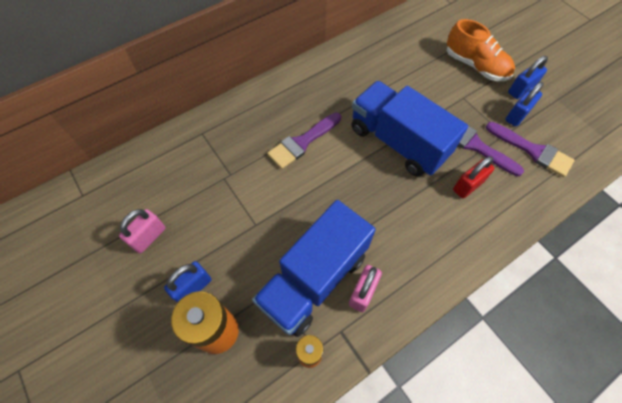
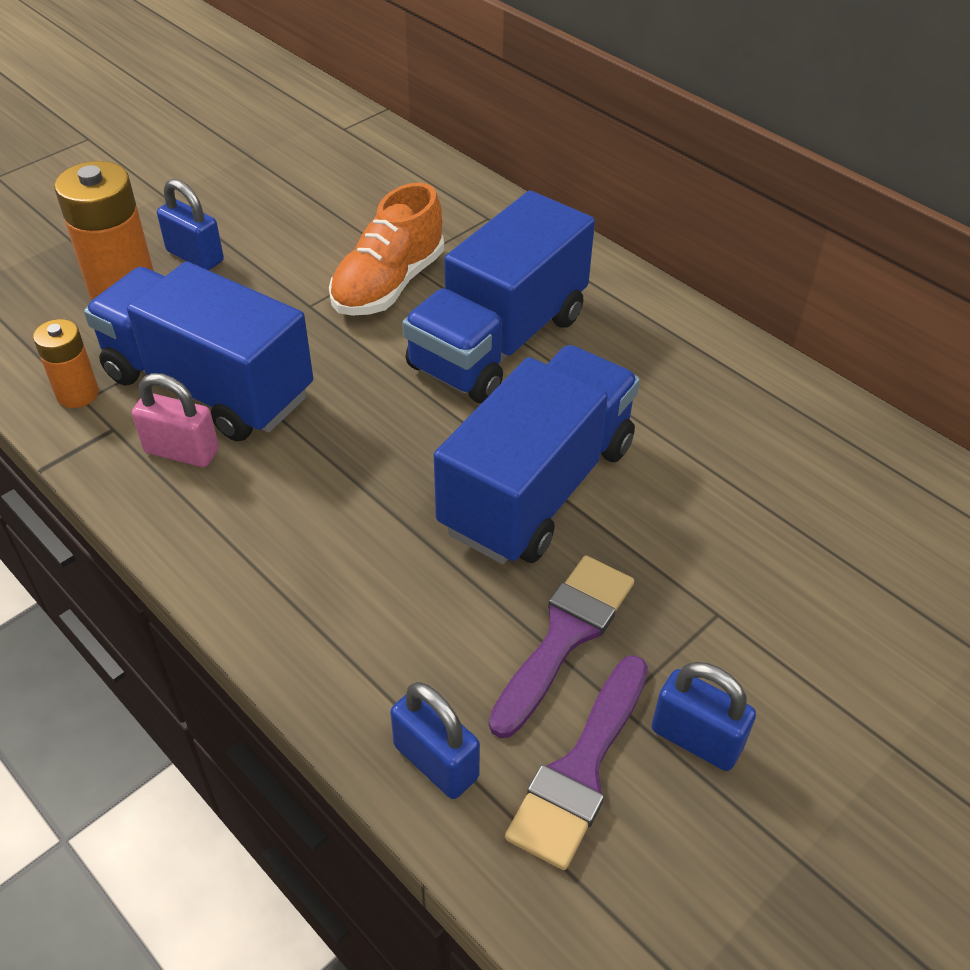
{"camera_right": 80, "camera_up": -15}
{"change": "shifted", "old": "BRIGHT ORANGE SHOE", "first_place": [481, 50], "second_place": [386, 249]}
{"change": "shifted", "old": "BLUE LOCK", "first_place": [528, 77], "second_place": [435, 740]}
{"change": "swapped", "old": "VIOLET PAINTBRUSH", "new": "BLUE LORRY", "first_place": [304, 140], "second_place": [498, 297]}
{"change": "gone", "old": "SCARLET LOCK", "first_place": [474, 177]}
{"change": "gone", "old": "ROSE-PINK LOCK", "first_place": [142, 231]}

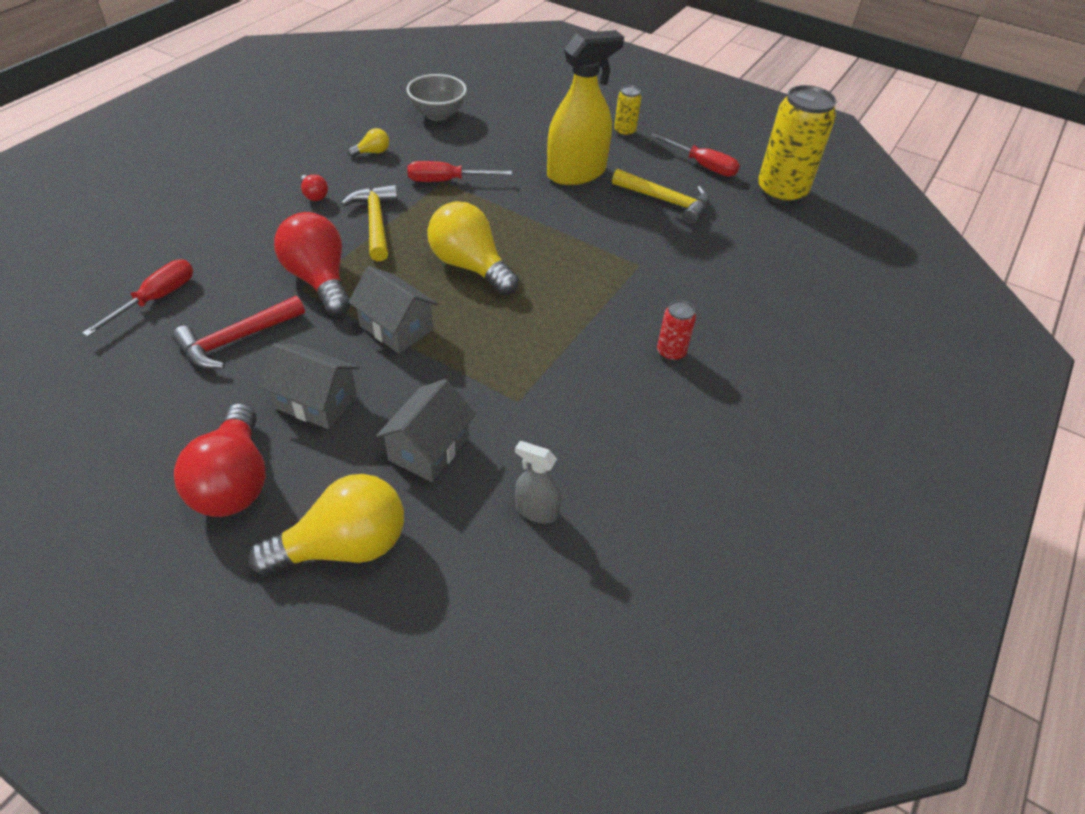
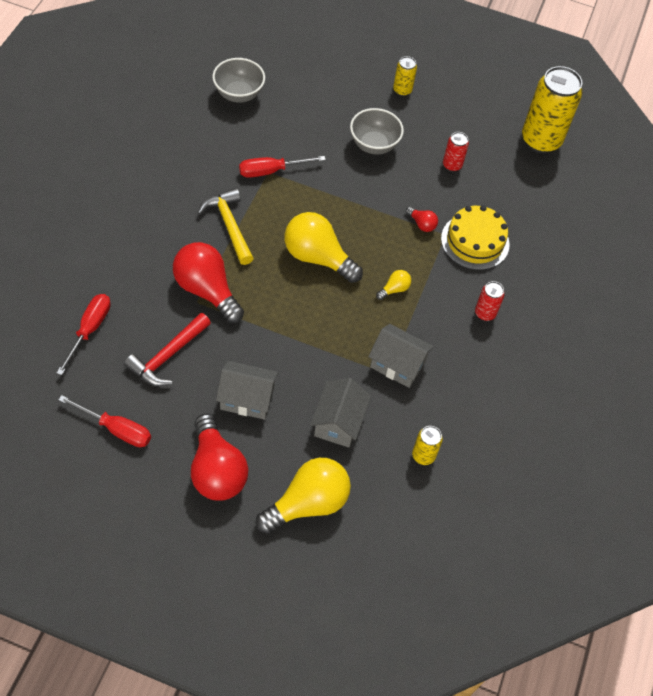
{"camera_right": -15, "camera_up": 10}
{"change": "swapped", "old": "BRIGHT YELLOW SPRAY CLEANER", "new": "GREY SERVING BOWL", "first_place": [585, 107], "second_place": [377, 131]}
{"change": "shifted", "old": "BRIGHT YELLOW BULB", "first_place": [368, 142], "second_place": [393, 285]}
{"change": "shifted", "old": "SCARLET HAND SCREWDRIVER", "first_place": [695, 155], "second_place": [104, 421]}
{"change": "swapped", "old": "BRIGHT YELLOW CARPENTER'S HAMMER", "new": "SCARLET TIN", "first_place": [660, 196], "second_place": [456, 152]}
{"change": "shifted", "old": "SCARLET BULB", "first_place": [314, 187], "second_place": [422, 219]}
{"change": "shifted", "old": "GREY HOUSE", "first_place": [393, 309], "second_place": [401, 356]}
{"change": "swapped", "old": "GREY SPRAY CLEANER", "new": "BRIGHT YELLOW TIN", "first_place": [538, 482], "second_place": [427, 445]}
{"change": "new", "new": "BRIGHT YELLOW LAYER CAKE", "second_place": [475, 237]}

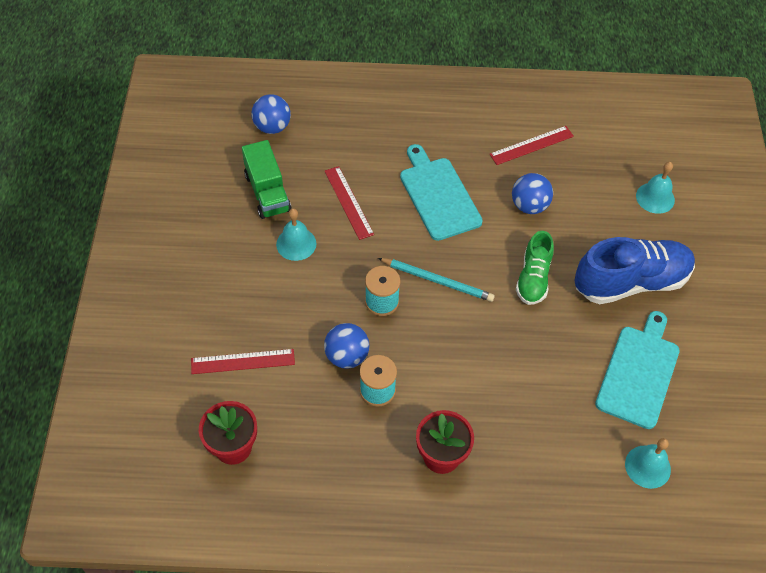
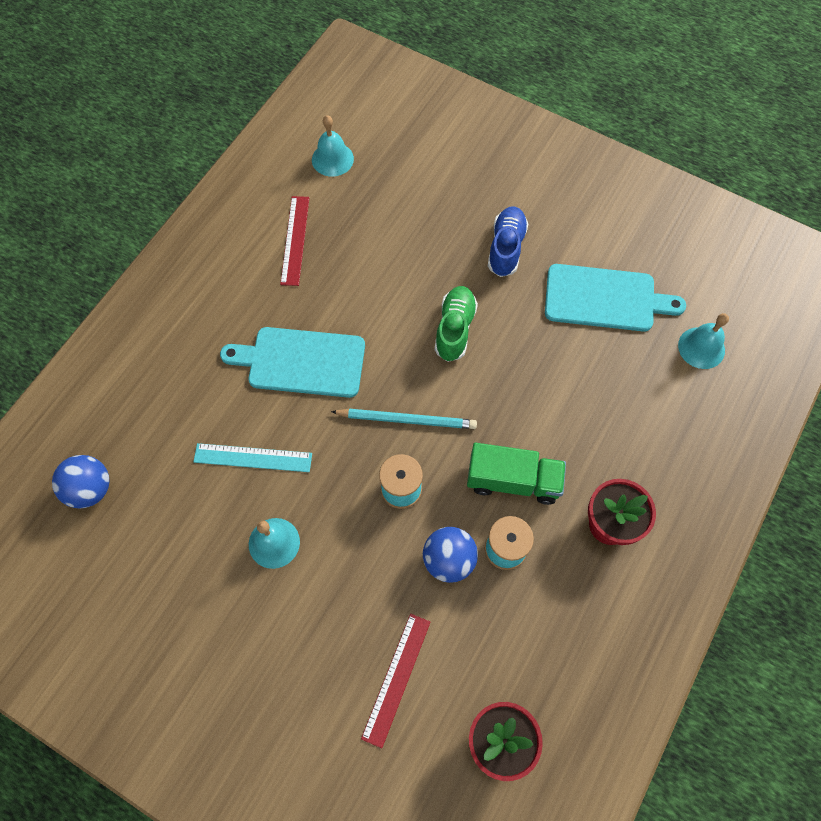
{"camera_right": -60, "camera_up": 10}
{"change": "shifted", "old": "EMERALD LORRY", "first_place": [266, 179], "second_place": [516, 474]}
{"change": "shifted", "old": "AQUA HAND BELL", "first_place": [655, 188], "second_place": [333, 146]}
{"change": "repainted", "old": "SCARLET RULER", "new": "AQUA RULER", "first_place": [349, 203], "second_place": [252, 457]}
{"change": "gone", "old": "BLUE BALL", "first_place": [532, 193]}
{"change": "rotated", "old": "EMERALD SHOE", "first_place": [535, 268], "second_place": [456, 324], "degrees": -120}
{"change": "scaled", "old": "BLUE SHOE", "first_place": [634, 270], "second_place": [508, 241], "factor": 0.59}
{"change": "rotated", "old": "AQUA WOODEN PENCIL", "first_place": [436, 280], "second_place": [404, 419], "degrees": 45}
{"change": "rotated", "old": "AQUA CHOPPING BOARD", "first_place": [637, 370], "second_place": [615, 298], "degrees": 135}

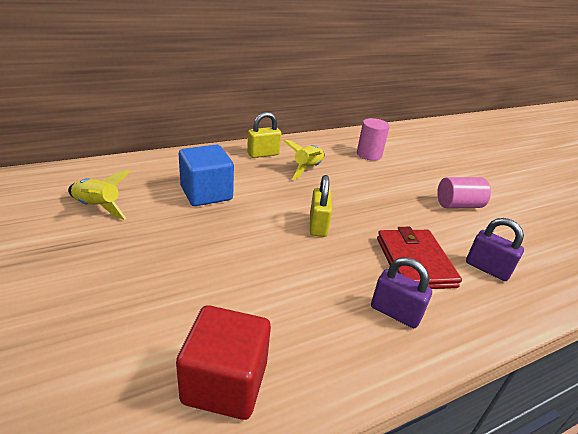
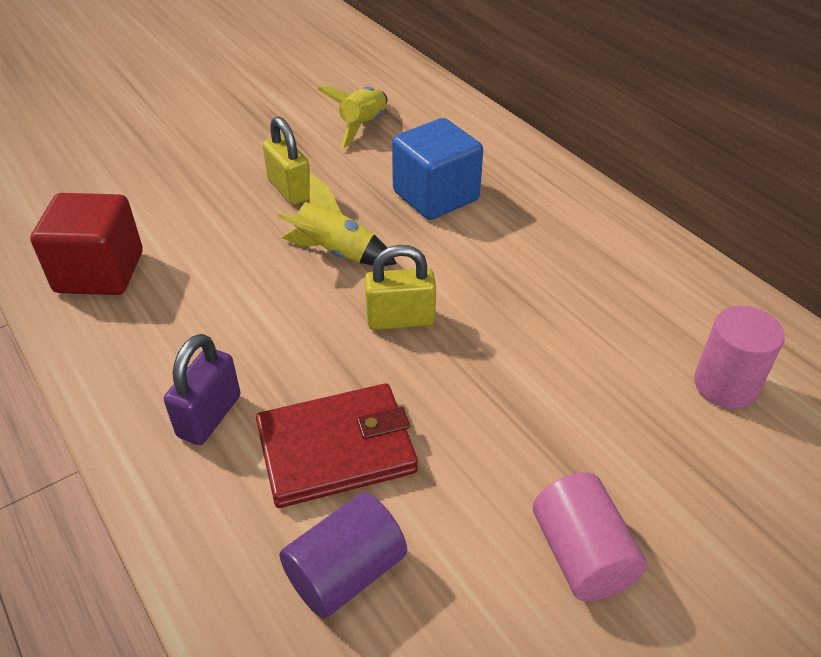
{"camera_right": 85, "camera_up": 10}
{"change": "shifted", "old": "BRIGHT YELLOW LOCK", "first_place": [264, 135], "second_place": [286, 160]}
{"change": "shifted", "old": "BRIGHT YELLOW ROCKET", "first_place": [304, 160], "second_place": [337, 220]}
{"change": "swapped", "old": "VIOLET LOCK", "new": "VIOLET SOLID CYLINDER", "first_place": [495, 249], "second_place": [343, 555]}

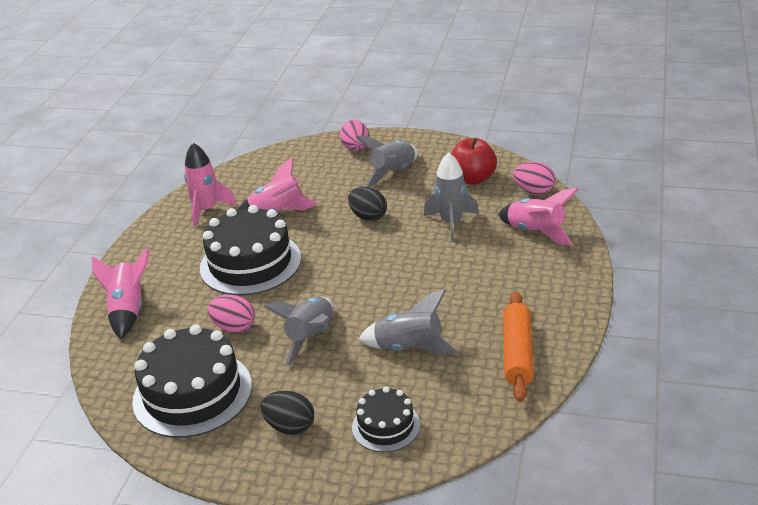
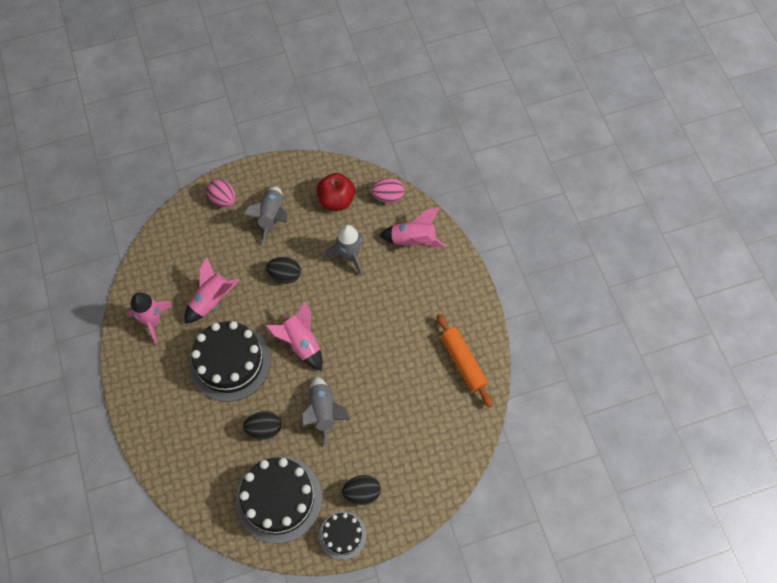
{"camera_right": -35, "camera_up": 30}
{"change": "shifted", "old": "ROSE-PINK ROCKET", "first_place": [121, 293], "second_place": [294, 336]}
{"change": "gone", "old": "GREY ROCKET", "first_place": [408, 322]}
{"change": "repainted", "old": "ROSE-PINK EGG", "new": "EBONY EGG", "first_place": [231, 314], "second_place": [262, 425]}
{"change": "shifted", "old": "EBONY LAYER CAKE", "first_place": [386, 419], "second_place": [343, 535]}

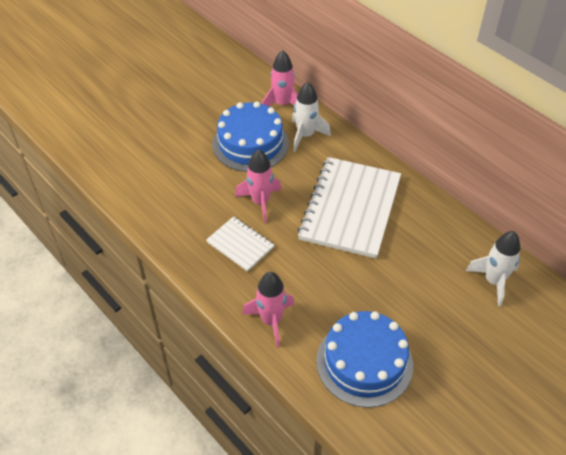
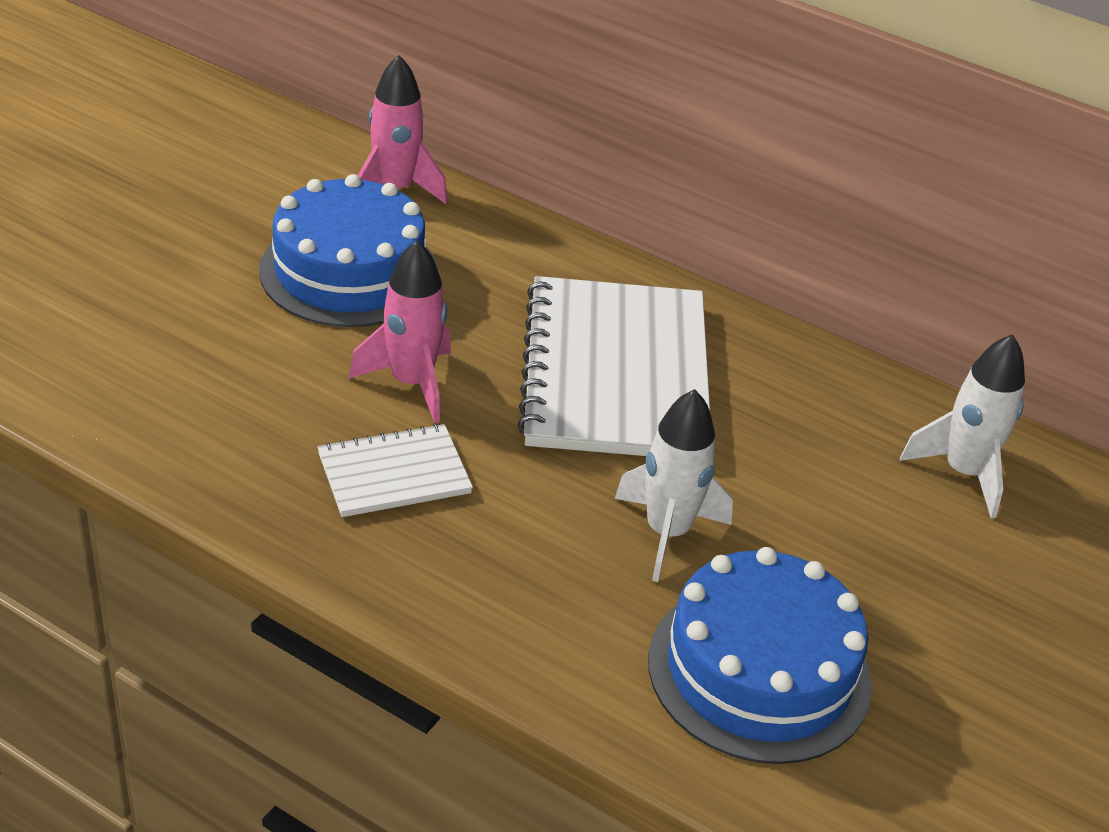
{"camera_right": -20, "camera_up": -10}
{"change": "shifted", "old": "SNOW-WHITE ROCKET", "first_place": [311, 117], "second_place": [674, 485]}
{"change": "rotated", "old": "SNOW-WHITE EXERCISE BOOK", "first_place": [240, 244], "second_place": [395, 470], "degrees": -45}
{"change": "gone", "old": "ROSE-PINK ROCKET", "first_place": [268, 310]}

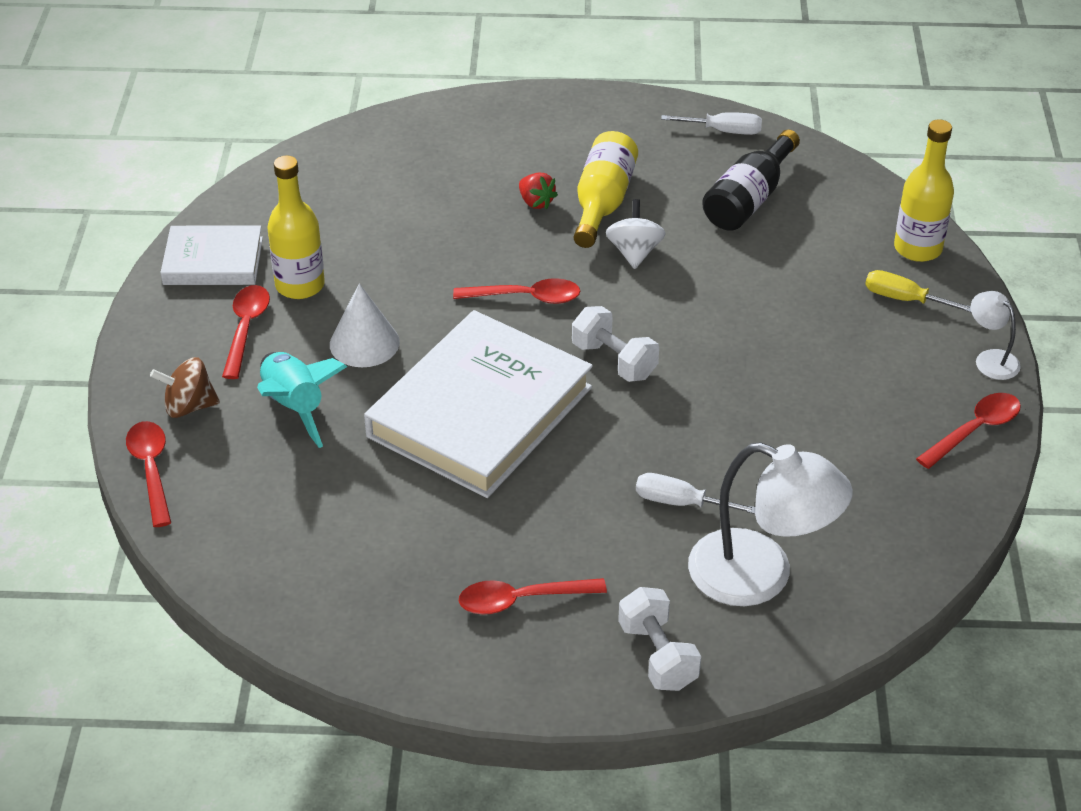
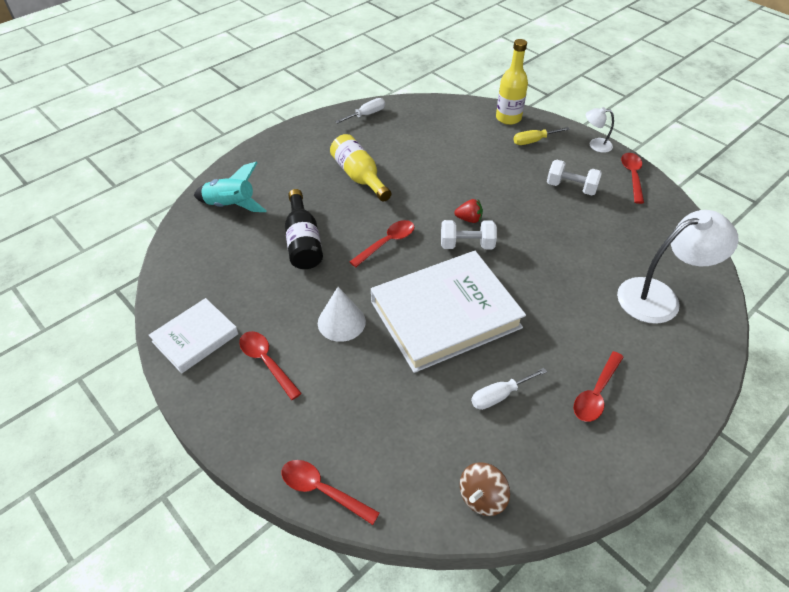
{"camera_right": -45, "camera_up": 5}
{"change": "shifted", "old": "EBONY FLASK", "first_place": [751, 180], "second_place": [304, 229]}
{"change": "gone", "old": "BRIGHT YELLOW FLASK", "first_place": [296, 227]}
{"change": "shifted", "old": "SCARLET STRAWBERRY", "first_place": [538, 191], "second_place": [468, 211]}
{"change": "gone", "old": "SNOW-WHITE WHIRLIGIG", "first_place": [636, 234]}
{"change": "rotated", "old": "SNOW-WHITE HARDCOVER", "first_place": [478, 404], "second_place": [448, 312], "degrees": 75}
{"change": "shifted", "old": "AQUA ROCKET", "first_place": [302, 400], "second_place": [230, 187]}
{"change": "shifted", "old": "DARK BROWN WHIRLIGIG", "first_place": [185, 387], "second_place": [485, 489]}
{"change": "shifted", "old": "SNOW-WHITE HAND SCREWDRIVER", "first_place": [695, 493], "second_place": [509, 389]}
{"change": "shifted", "old": "SNOW-WHITE DUMBBELL", "first_place": [659, 639], "second_place": [574, 177]}

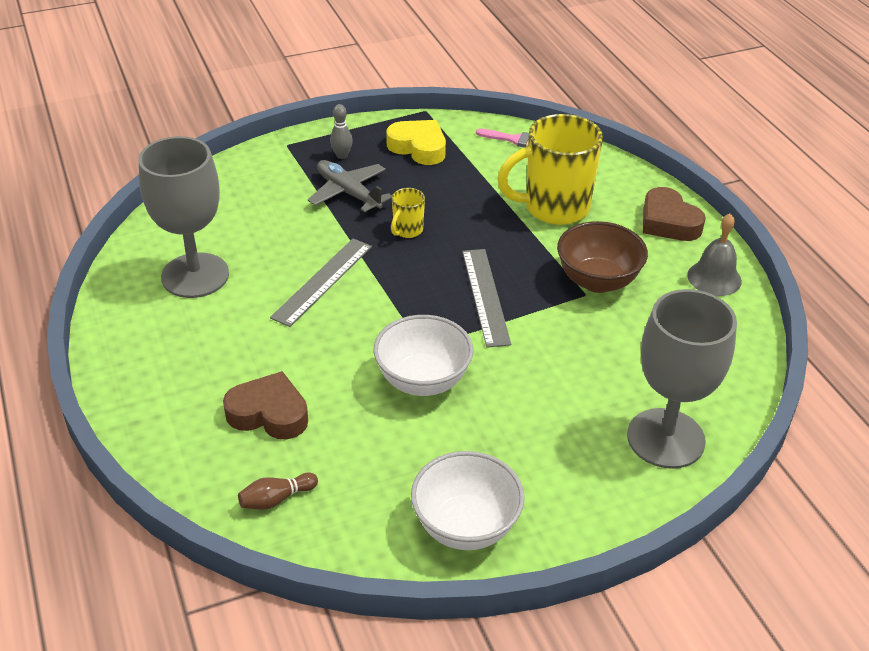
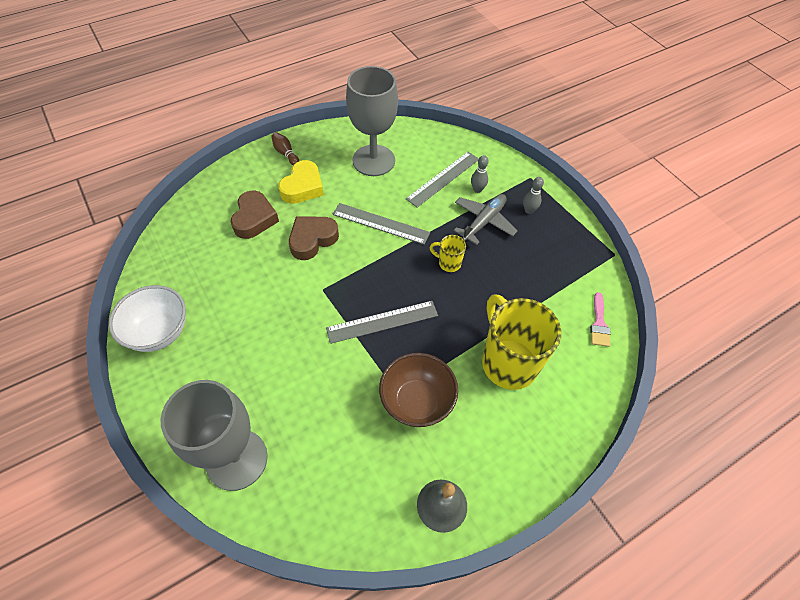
{"camera_right": 80, "camera_up": 15}
{"change": "shifted", "old": "BRIGHT YELLOW HEART SHAPE", "first_place": [416, 142], "second_place": [301, 182]}
{"change": "shifted", "old": "DARK BROWN HEART SHAPE", "first_place": [674, 214], "second_place": [314, 238]}
{"change": "gone", "old": "SNOW-WHITE SERVING BOWL", "first_place": [423, 355]}
{"change": "shifted", "old": "DARK BROWN SKITTLE", "first_place": [278, 491], "second_place": [285, 148]}
{"change": "new", "new": "GREY RULER", "second_place": [442, 179]}
{"change": "new", "new": "GREY SKITTLE", "second_place": [480, 174]}

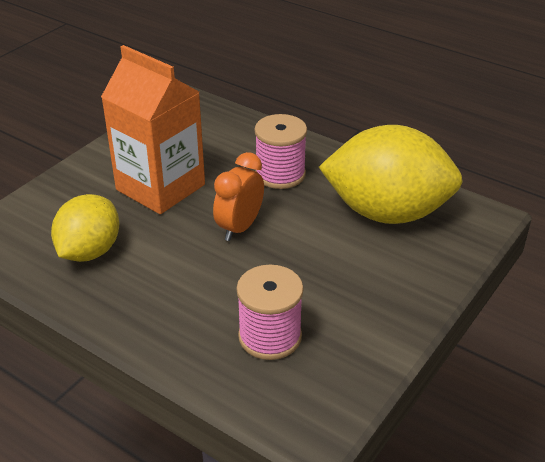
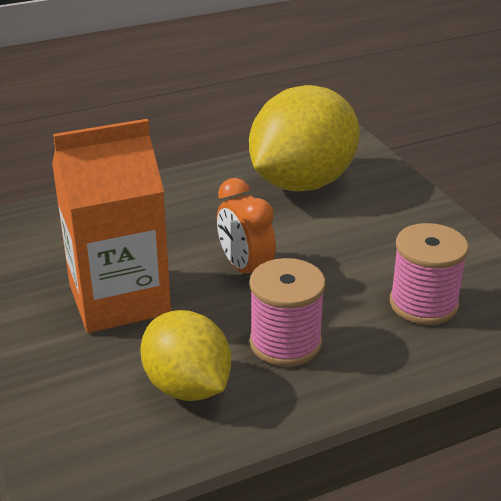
{"camera_right": -60, "camera_up": -5}
{"change": "shifted", "old": "ROSE-PINK REEL OF THREAD", "first_place": [280, 151], "second_place": [287, 312]}

